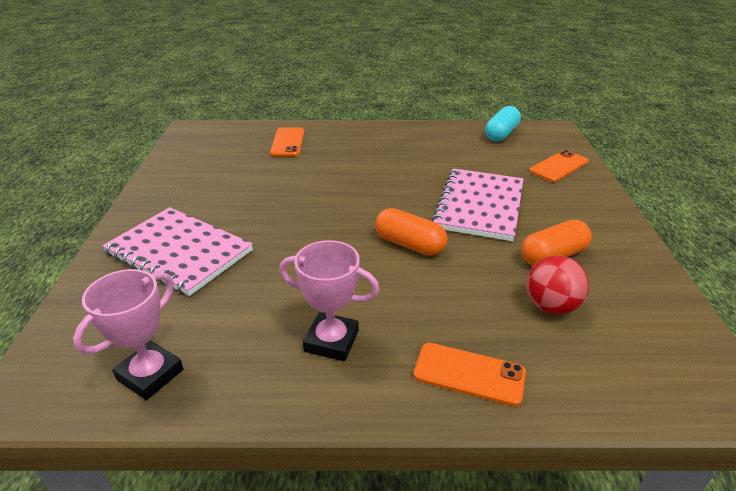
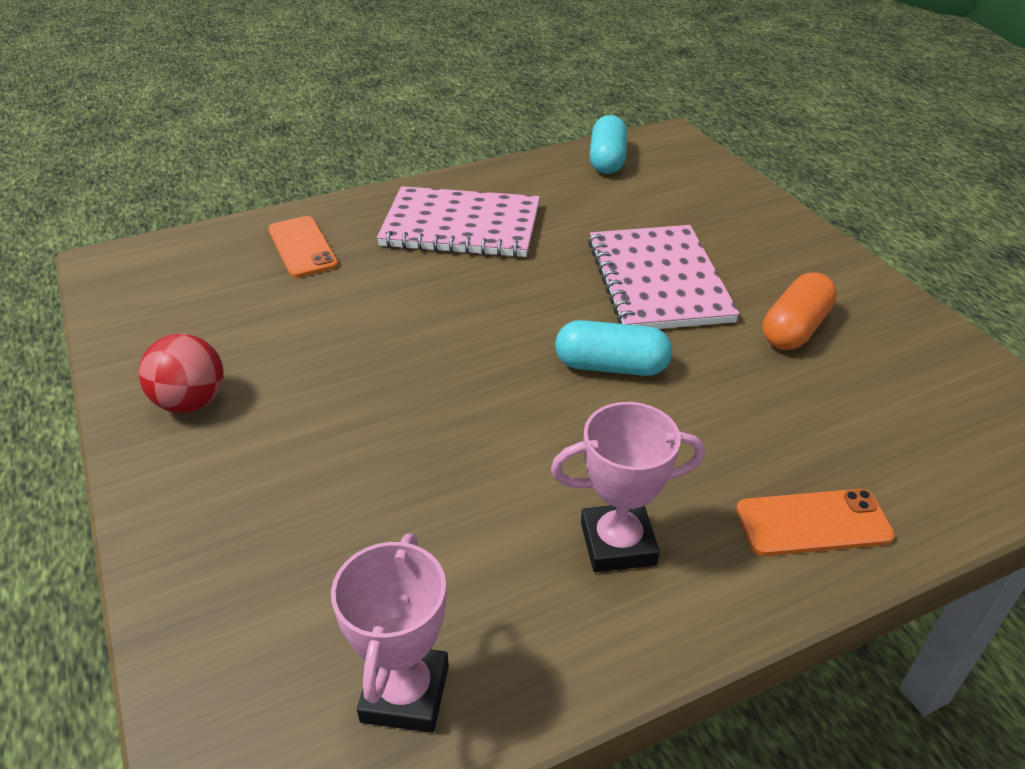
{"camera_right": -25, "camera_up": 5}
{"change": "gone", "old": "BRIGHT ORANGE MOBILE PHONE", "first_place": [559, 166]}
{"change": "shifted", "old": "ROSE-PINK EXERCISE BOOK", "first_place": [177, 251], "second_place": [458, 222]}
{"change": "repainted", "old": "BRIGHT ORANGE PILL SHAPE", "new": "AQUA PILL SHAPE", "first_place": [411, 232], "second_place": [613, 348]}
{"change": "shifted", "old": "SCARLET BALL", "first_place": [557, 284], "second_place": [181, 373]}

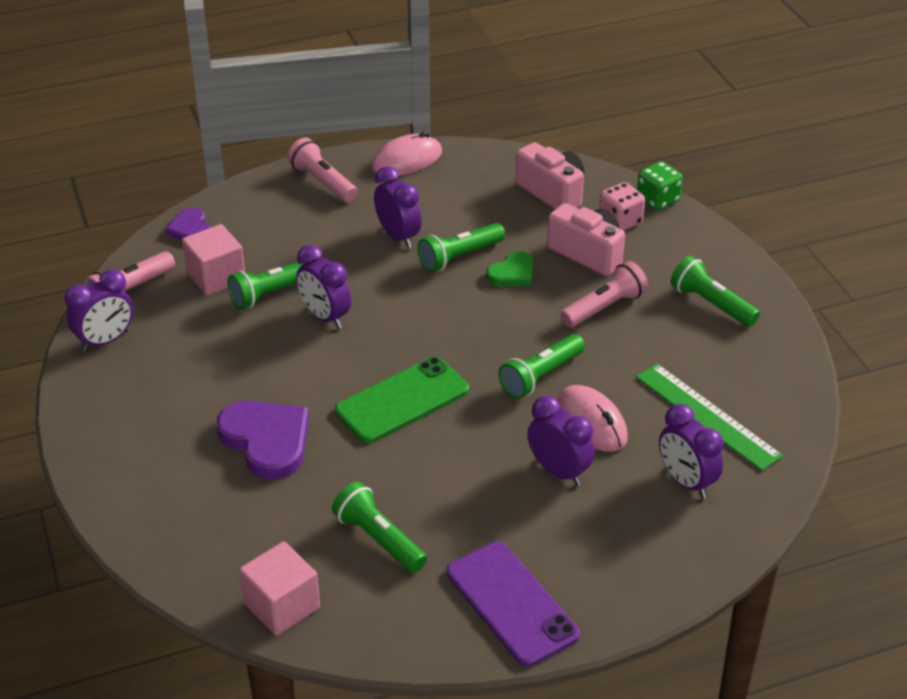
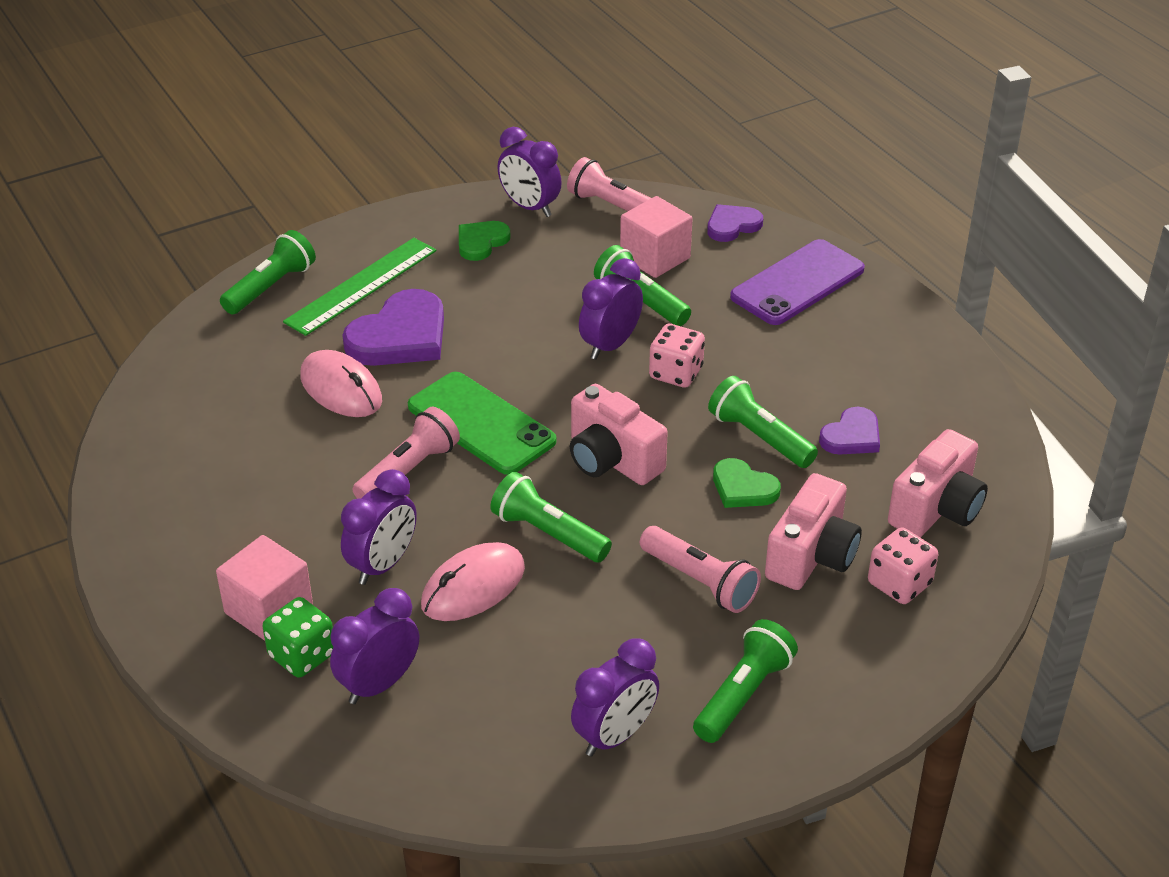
{"camera_right": 80, "camera_up": 0}
{"change": "shifted", "old": "ROSE-PINK PC MOUSE", "first_place": [406, 153], "second_place": [341, 383]}
{"change": "shifted", "old": "ROSE-PINK FLASHLIGHT", "first_place": [322, 170], "second_place": [406, 453]}
{"change": "shifted", "old": "EMERALD DIE", "first_place": [660, 186], "second_place": [298, 637]}
{"change": "shifted", "old": "VIOLET BEDSIDE CLOCK", "first_place": [398, 207], "second_place": [615, 697]}
{"change": "shifted", "old": "EMERALD RULER", "first_place": [709, 417], "second_place": [360, 287]}
{"change": "shifted", "old": "EMERALD FLASHLIGHT", "first_place": [379, 527], "second_place": [268, 272]}
{"change": "shifted", "old": "ROSE-PINK SOLID CUBE", "first_place": [279, 588], "second_place": [264, 588]}
{"change": "shifted", "old": "VIOLET MOBILE PHONE", "first_place": [513, 604], "second_place": [797, 282]}
{"change": "new", "new": "EMERALD HEART SHAPE", "second_place": [484, 241]}
{"change": "new", "new": "ROSE-PINK DIE", "second_place": [677, 356]}
{"change": "new", "new": "ROSE-PINK CAMERA", "second_place": [619, 434]}
{"change": "new", "new": "VIOLET HEART SHAPE", "second_place": [849, 430]}

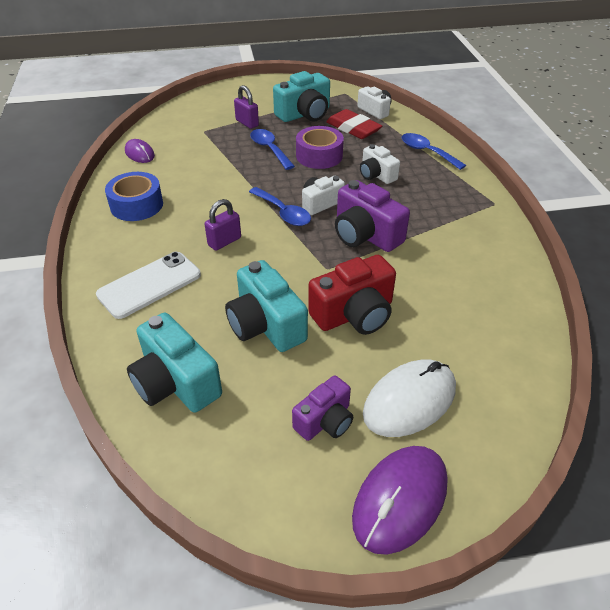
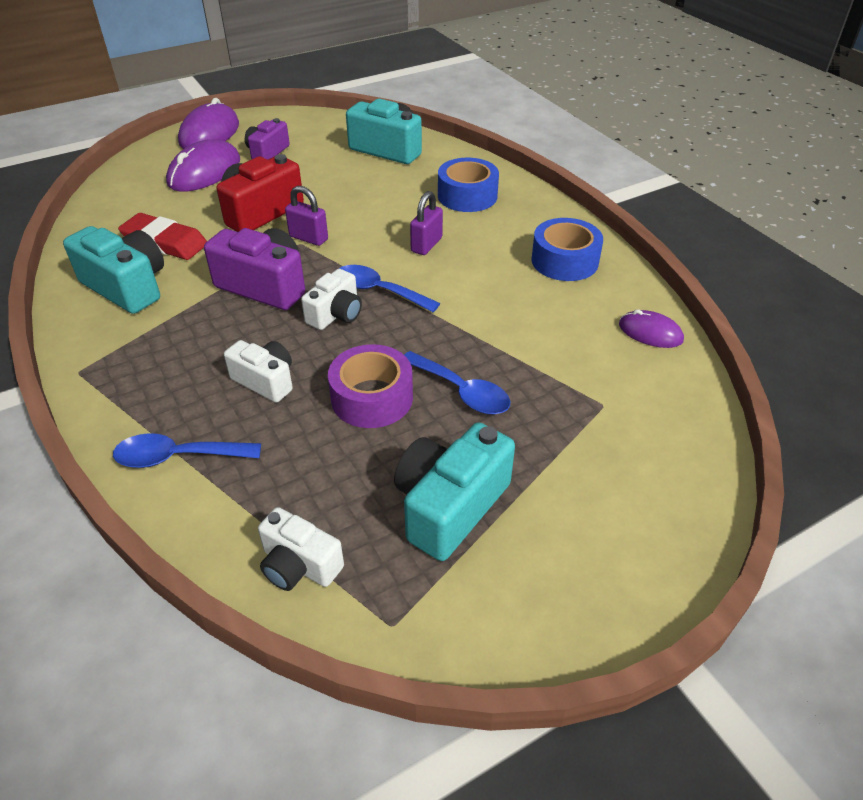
{"camera_right": 160, "camera_up": 0}
{"change": "shifted", "old": "VIOLET LOCK", "first_place": [246, 107], "second_place": [306, 216]}
{"change": "shifted", "old": "SCARLET ERASER", "first_place": [354, 124], "second_place": [162, 236]}
{"change": "rotated", "old": "BLUE SPOON", "first_place": [434, 151], "second_place": [187, 450], "degrees": 150}
{"change": "swapped", "old": "SNOW-WHITE MOBILE PHONE", "new": "BLUE ROLL OF TAPE", "first_place": [148, 285], "second_place": [468, 185]}
{"change": "shifted", "old": "AQUA CAMERA", "first_place": [266, 306], "second_place": [113, 270]}
{"change": "repainted", "old": "SNOW-WHITE PC MOUSE", "new": "VIOLET PC MOUSE", "first_place": [409, 398], "second_place": [203, 165]}

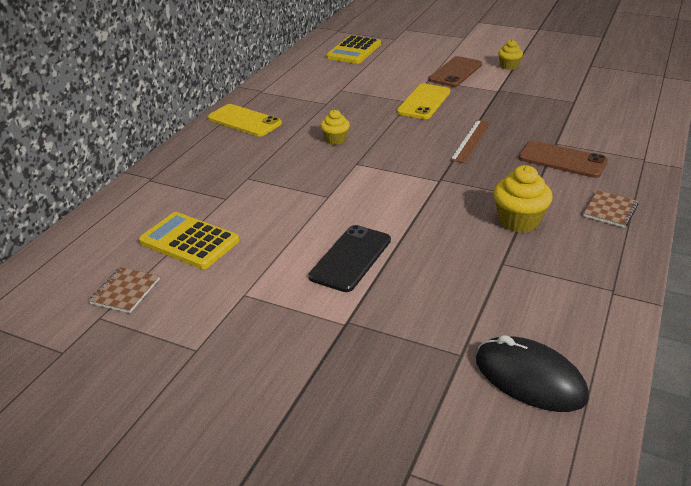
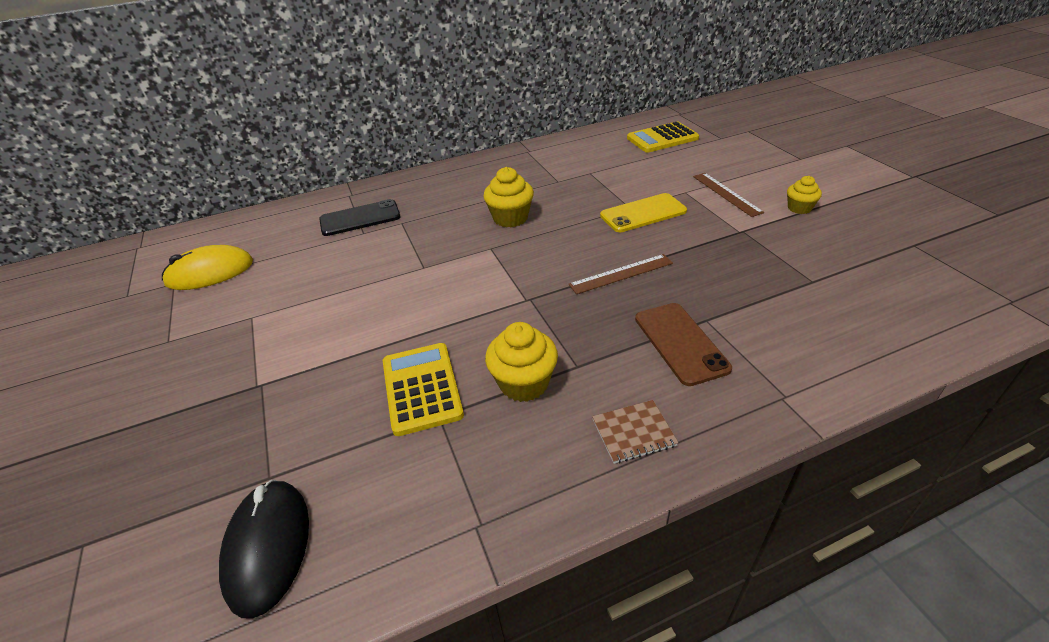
{"camera_right": 45, "camera_up": 5}
{"change": "swapped", "old": "DARK BROWN MOBILE PHONE", "new": "DARK BROWN RULER", "first_place": [455, 71], "second_place": [729, 195]}
{"change": "gone", "old": "BRIGHT YELLOW MOBILE PHONE", "first_place": [245, 120]}
{"change": "scaled", "old": "BRIGHT YELLOW MUFFIN", "first_place": [335, 127], "second_place": [508, 197], "factor": 1.61}
{"change": "shifted", "old": "BRIGHT YELLOW POCKET CALCULATOR", "first_place": [189, 240], "second_place": [423, 389]}
{"change": "shifted", "old": "EBONY MOBILE PHONE", "first_place": [349, 258], "second_place": [359, 217]}
{"change": "swapped", "old": "DARK BROWN EXERCISE BOOK", "new": "BRIGHT YELLOW PC MOUSE", "first_place": [124, 290], "second_place": [207, 267]}

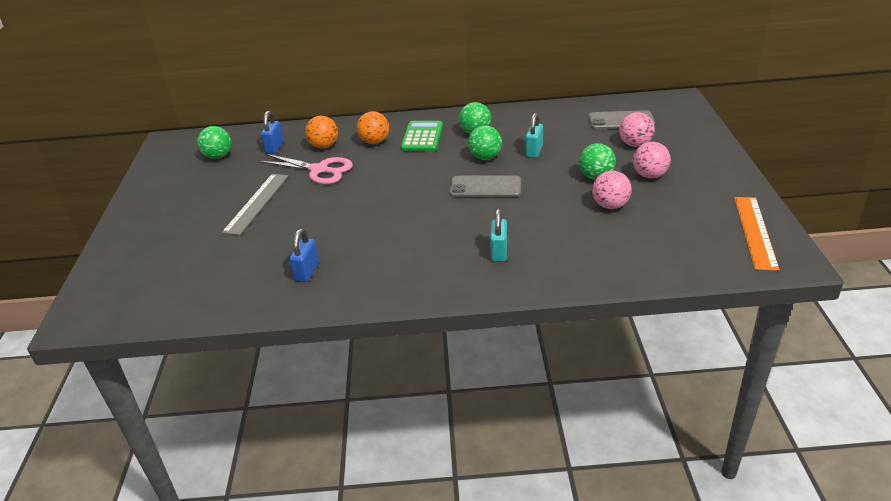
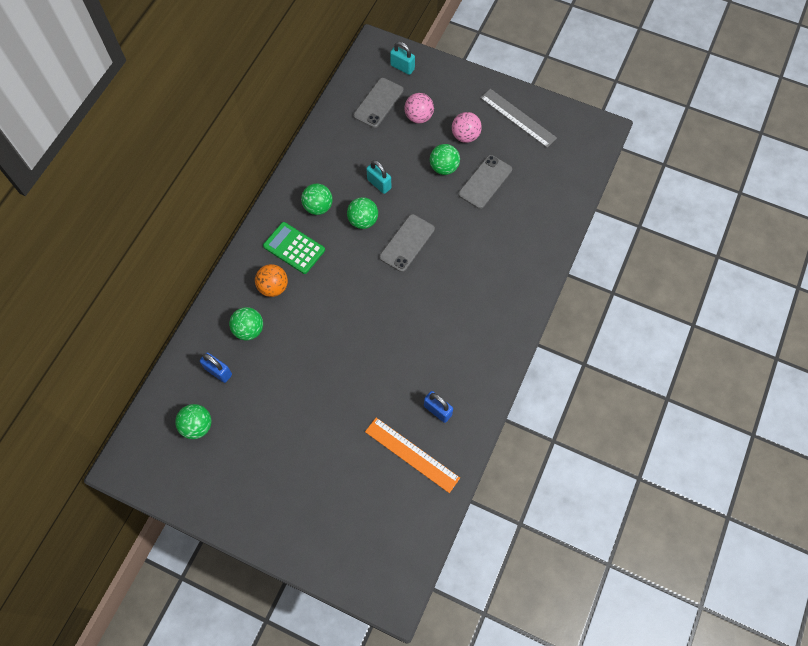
{"camera_right": -65, "camera_up": 30}
{"change": "repainted", "old": "BRIGHT ORANGE BALL", "new": "EMERALD BALL", "first_place": [321, 132], "second_place": [246, 323]}
{"change": "gone", "old": "ROSE-PINK SHEARS", "first_place": [306, 169]}
{"change": "swapped", "old": "ROSE-PINK BALL", "new": "GREY MOBILE PHONE", "first_place": [612, 190], "second_place": [485, 182]}
{"change": "shifted", "old": "GREY RULER", "first_place": [255, 205], "second_place": [518, 118]}
{"change": "shifted", "old": "BRIGHT ORANGE RULER", "first_place": [757, 234], "second_place": [412, 455]}
{"change": "shifted", "old": "AQUA LOCK", "first_place": [498, 235], "second_place": [402, 58]}

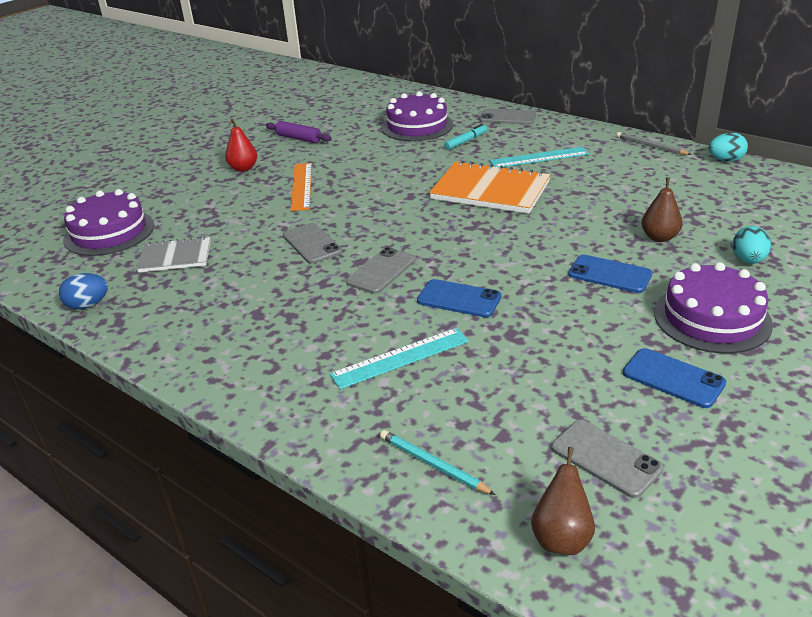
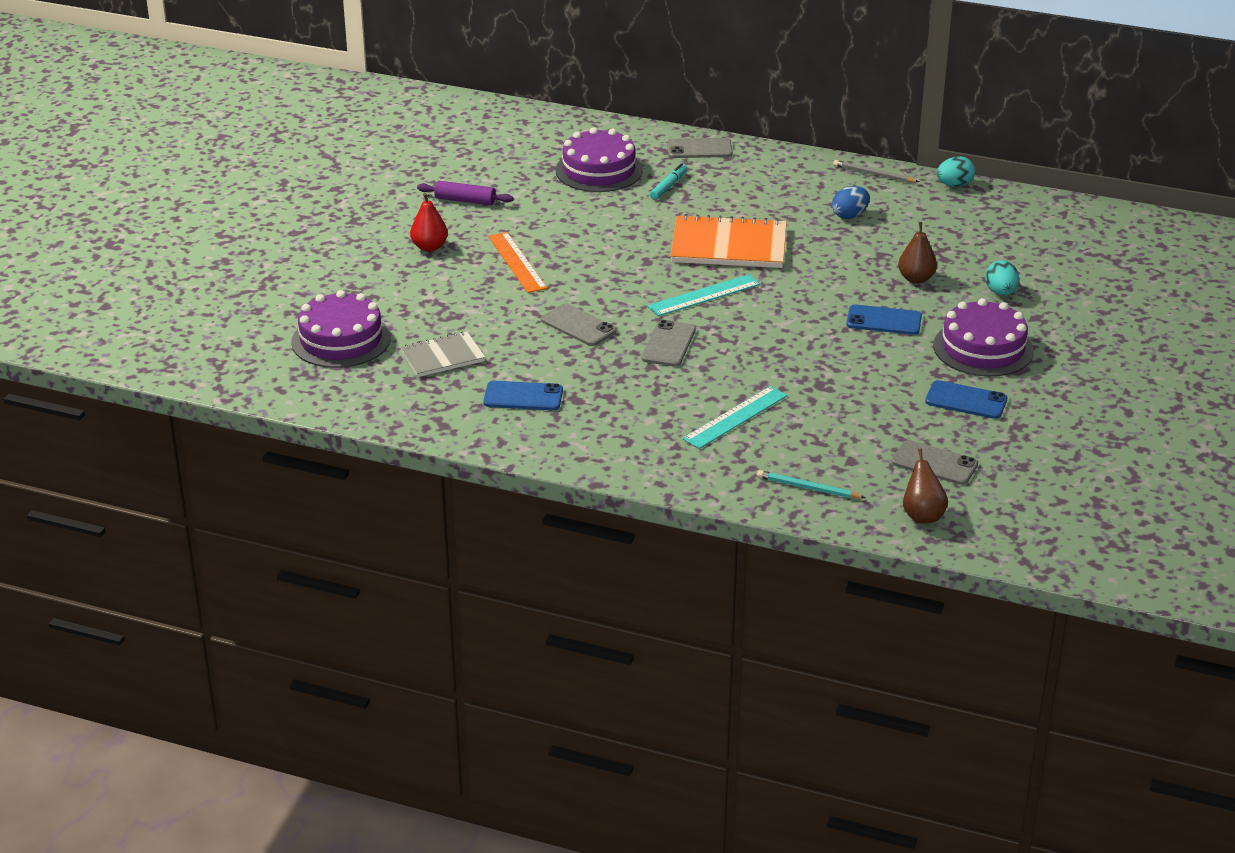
{"camera_right": -20, "camera_up": 0}
{"change": "shifted", "old": "AQUA RULER", "first_place": [539, 157], "second_place": [704, 295]}
{"change": "shifted", "old": "BLUE EGG", "first_place": [83, 291], "second_place": [851, 202]}
{"change": "shifted", "old": "BLUE MOBILE PHONE", "first_place": [459, 298], "second_place": [523, 395]}

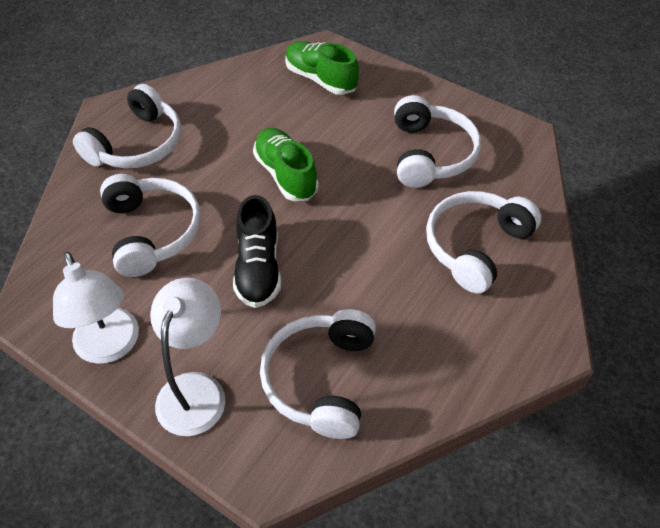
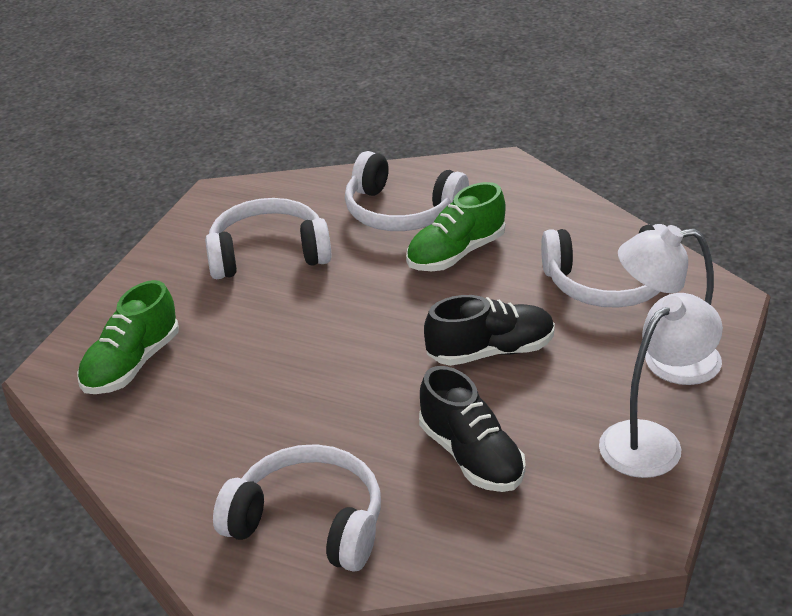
{"camera_right": -100, "camera_up": -15}
{"change": "shifted", "old": "EMERALD SHOE", "first_place": [286, 164], "second_place": [456, 226]}
{"change": "swapped", "old": "SNOW-WHITE HEADPHONES", "new": "EBONY SHOE", "first_place": [150, 225], "second_place": [472, 429]}

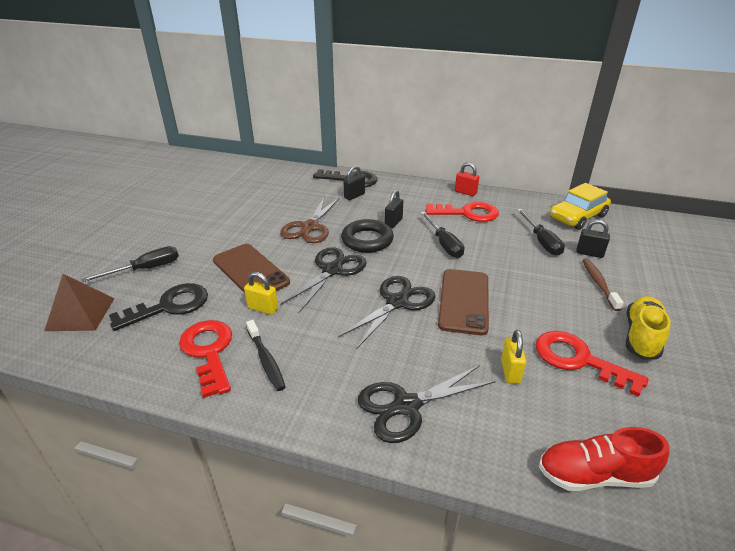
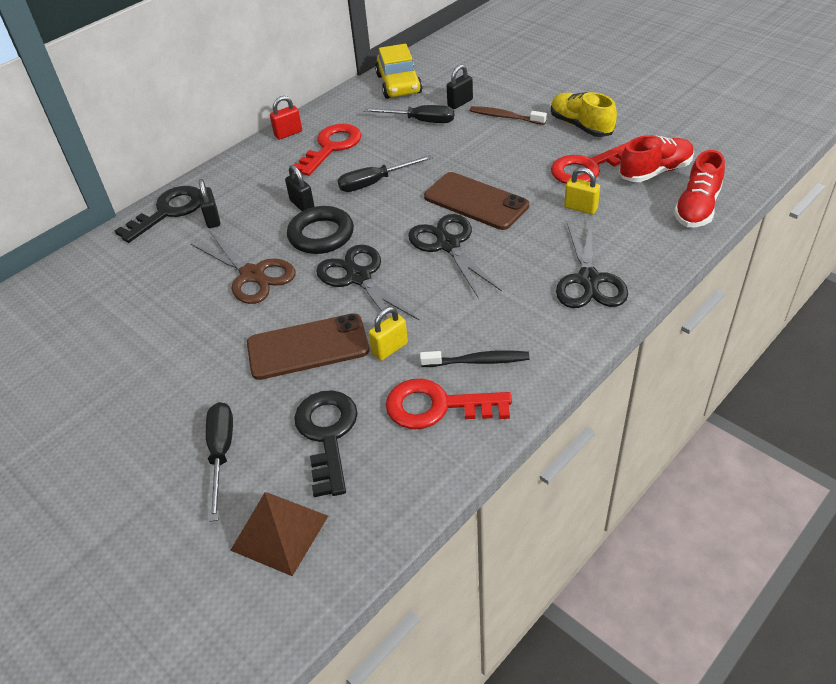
{"camera_right": -60, "camera_up": 10}
{"change": "rotated", "old": "EBONY HAND SCREWDRIVER", "first_place": [442, 235], "second_place": [385, 173], "degrees": 150}
{"change": "new", "new": "SCARLET SHOE", "second_place": [656, 158]}

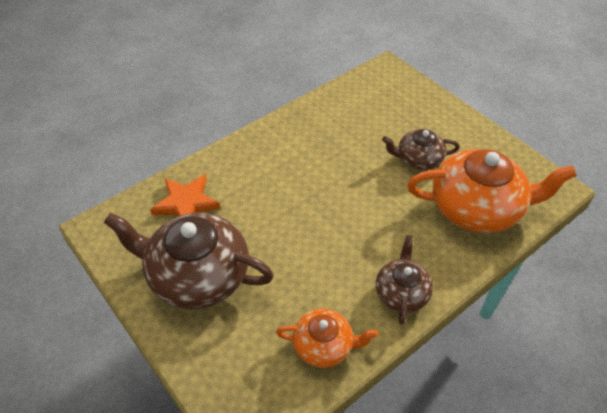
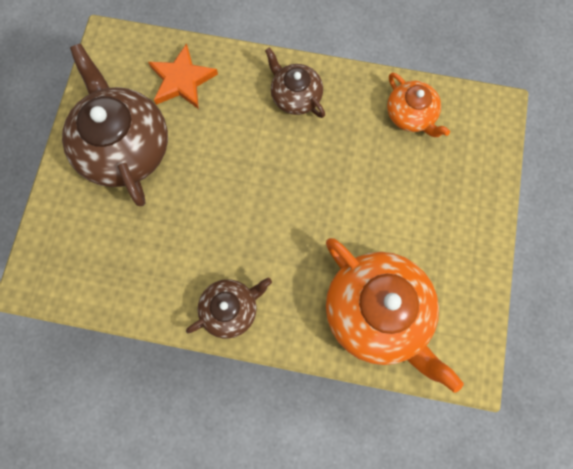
{"camera_right": 50, "camera_up": 25}
{"change": "shifted", "old": "DARK BROWN TEA POT", "first_place": [421, 149], "second_place": [295, 82]}
{"change": "shifted", "old": "BRIGHT ORANGE TEA POT", "first_place": [327, 338], "second_place": [418, 105]}

